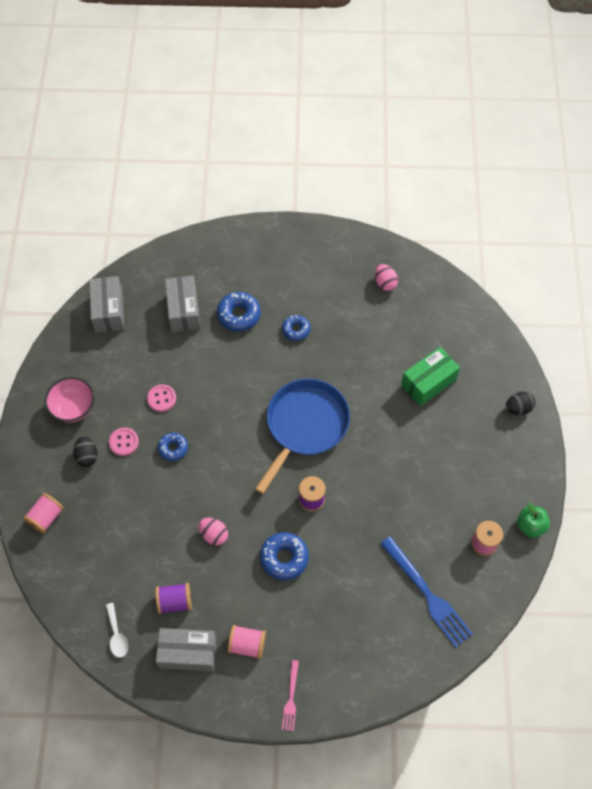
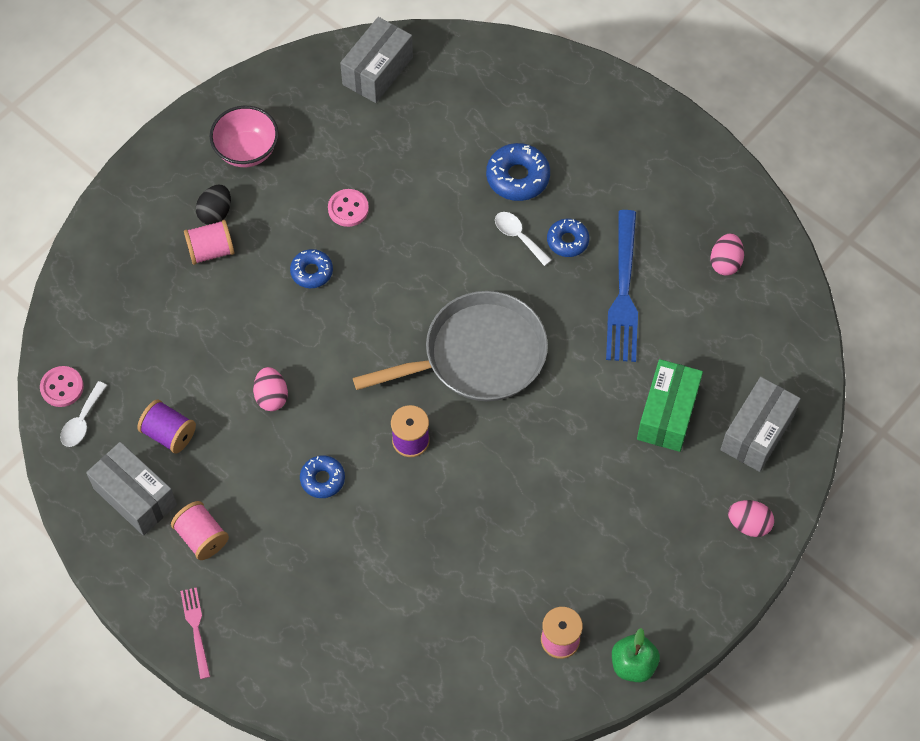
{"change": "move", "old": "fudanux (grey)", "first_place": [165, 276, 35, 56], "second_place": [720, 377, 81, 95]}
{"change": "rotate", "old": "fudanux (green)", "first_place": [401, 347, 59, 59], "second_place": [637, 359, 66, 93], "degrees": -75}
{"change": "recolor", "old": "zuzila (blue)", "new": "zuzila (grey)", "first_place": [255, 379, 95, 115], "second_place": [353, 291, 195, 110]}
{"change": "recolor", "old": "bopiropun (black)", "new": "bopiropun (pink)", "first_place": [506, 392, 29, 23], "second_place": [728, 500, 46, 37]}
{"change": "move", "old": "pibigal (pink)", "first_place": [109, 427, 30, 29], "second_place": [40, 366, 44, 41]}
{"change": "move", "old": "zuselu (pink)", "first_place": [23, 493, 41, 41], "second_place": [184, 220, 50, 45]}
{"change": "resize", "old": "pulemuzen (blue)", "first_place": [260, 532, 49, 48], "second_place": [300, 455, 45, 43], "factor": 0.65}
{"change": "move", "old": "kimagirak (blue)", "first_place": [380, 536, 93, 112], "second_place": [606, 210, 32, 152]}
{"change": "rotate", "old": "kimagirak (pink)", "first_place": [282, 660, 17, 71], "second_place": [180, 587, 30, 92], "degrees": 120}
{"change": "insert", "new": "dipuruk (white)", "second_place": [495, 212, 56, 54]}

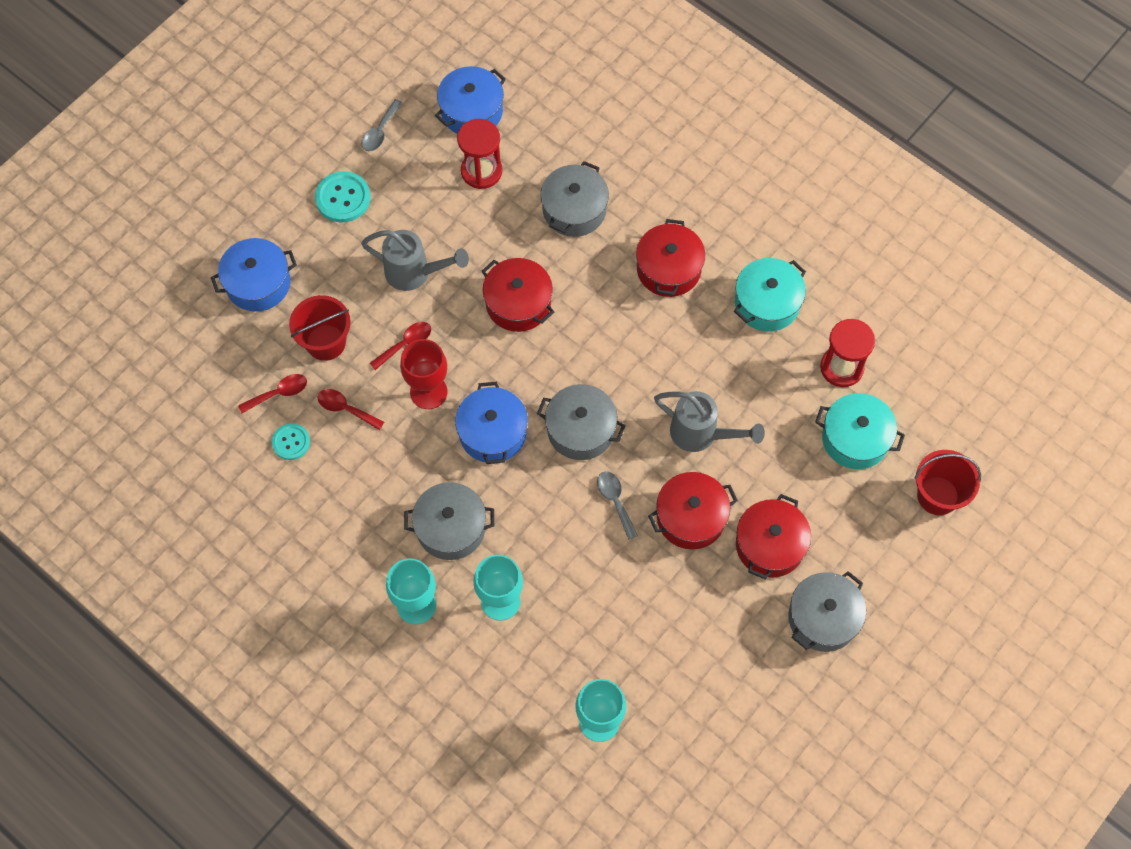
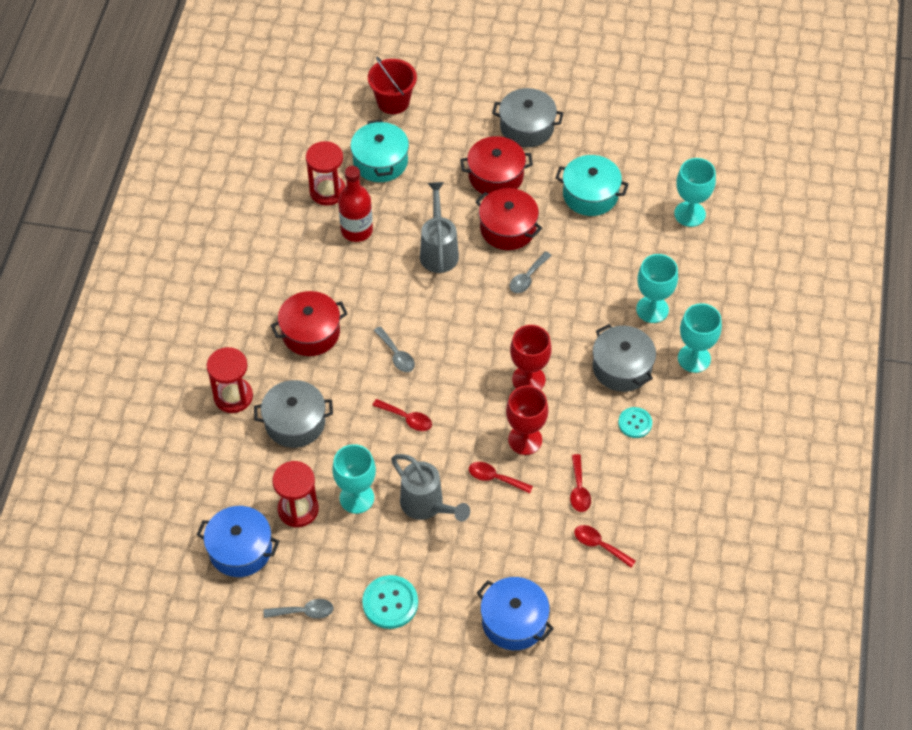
{"change": "rotate", "old": "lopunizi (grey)", "first_place": [361, 230, 108, 61], "second_place": [391, 454, 79, 67], "degrees": 150}
{"change": "replace", "old": "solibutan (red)", "new": "dipuruk (red)", "first_place": [482, 258, 72, 74], "second_place": [372, 399, 60, 32]}
{"change": "move", "old": "solibutan (turquoise)", "first_place": [734, 258, 72, 74], "second_place": [555, 155, 74, 61]}
{"change": "delete", "old": "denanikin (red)", "first_place": [289, 295, 62, 66]}
{"change": "replace", "old": "solibutan (blue)", "new": "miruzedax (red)", "first_place": [455, 382, 73, 82], "second_place": [510, 325, 42, 65]}
{"change": "delete", "old": "solibutan (grey)", "first_place": [537, 384, 89, 76]}
{"change": "move", "old": "pibigal (turquoise)", "first_place": [272, 423, 38, 37], "second_place": [618, 407, 34, 31]}
{"change": "insert", "new": "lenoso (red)", "second_place": [338, 166, 35, 76]}
{"change": "insert", "new": "dipuruk (grey)", "second_place": [374, 326, 41, 46]}
{"change": "insert", "new": "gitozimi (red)", "second_place": [207, 347, 46, 66]}
{"change": "insert", "new": "miruzedax (turquoise)", "second_place": [332, 444, 44, 70]}

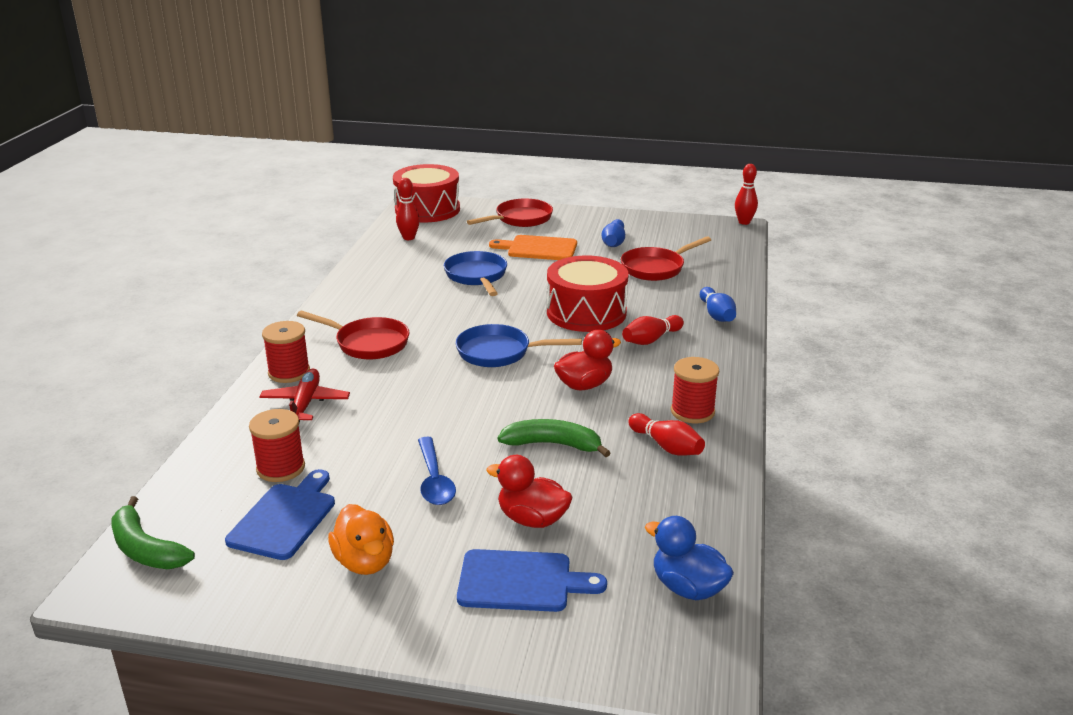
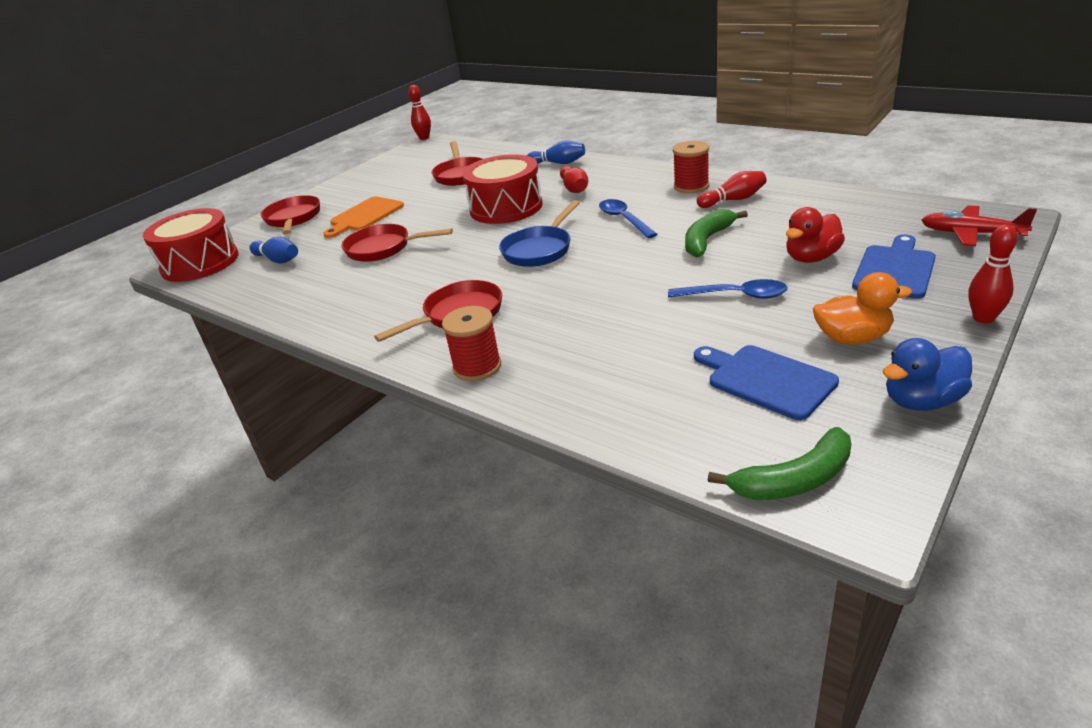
{"change": "move", "old": "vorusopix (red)", "first_place": [396, 178, 24, 62], "second_place": [969, 224, 49, 100]}
{"change": "move", "old": "vorusopix (blue)", "first_place": [602, 219, 23, 28], "second_place": [250, 237, 48, 26]}
{"change": "recolor", "old": "zuzila (blue)", "new": "zuzila (red)", "first_place": [444, 251, 63, 45], "second_place": [341, 224, 112, 38]}
{"change": "replace", "old": "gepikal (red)", "new": "dipuruk (blue)", "first_place": [554, 330, 67, 61], "second_place": [599, 199, 59, 39]}
{"change": "move", "old": "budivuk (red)", "first_place": [260, 369, 90, 54], "second_place": [921, 205, 116, 41]}
{"change": "delete", "old": "zuselu (red)", "first_place": [249, 409, 56, 73]}
{"change": "move", "old": "gepikal (blue)", "first_place": [645, 516, 89, 84], "second_place": [883, 338, 89, 73]}

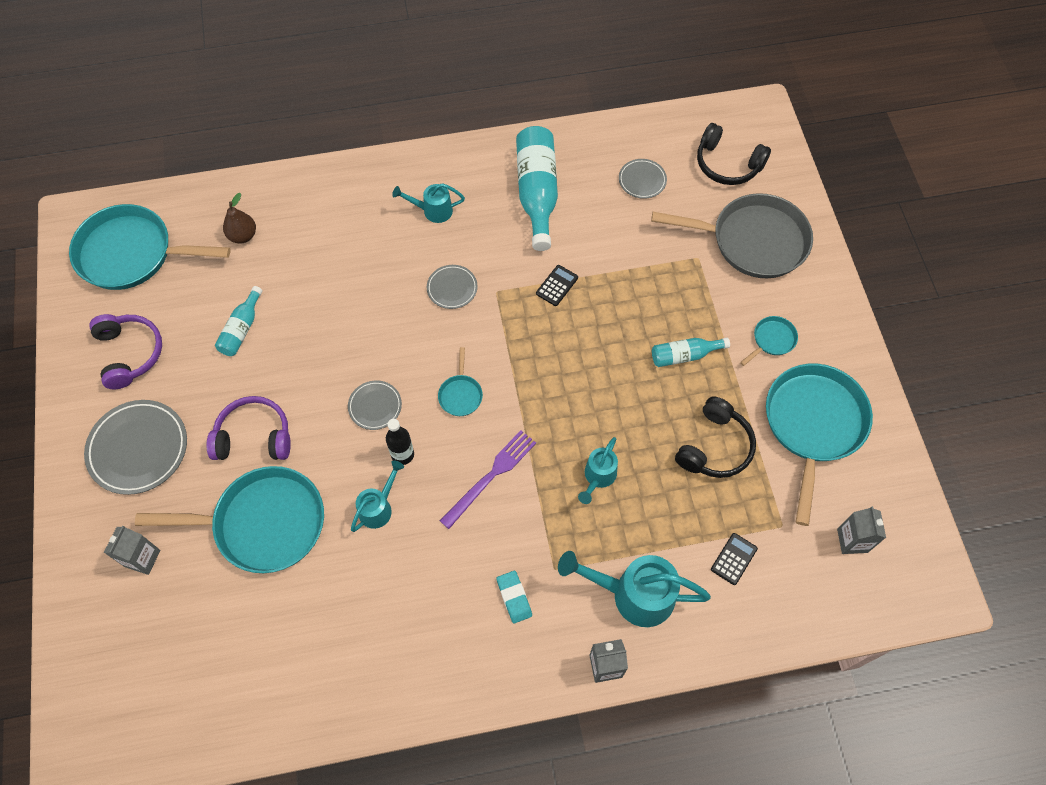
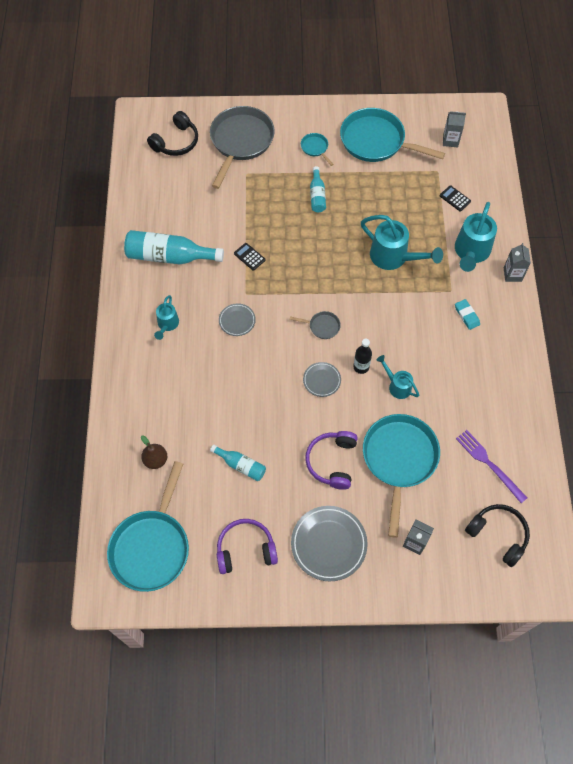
{"change": "delete", "old": "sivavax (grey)", "first_place": [619, 159, 48, 40]}
{"change": "recolor", "old": "zuzila (turquoise)", "new": "zuzila (grey)", "first_place": [438, 347, 45, 69], "second_place": [289, 311, 52, 28]}
{"change": "move", "old": "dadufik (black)", "first_place": [675, 397, 81, 81], "second_place": [465, 504, 65, 63]}
{"change": "move", "old": "kimagirak (purple)", "first_place": [440, 430, 96, 99], "second_place": [456, 430, 71, 73]}
{"change": "resize", "old": "lopunizi (turquoise)", "first_place": [578, 437, 40, 67], "second_place": [361, 215, 82, 55], "factor": 1.77}
{"change": "rotate", "old": "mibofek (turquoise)", "first_place": [497, 571, 35, 53], "second_place": [455, 299, 25, 31], "degrees": 75}

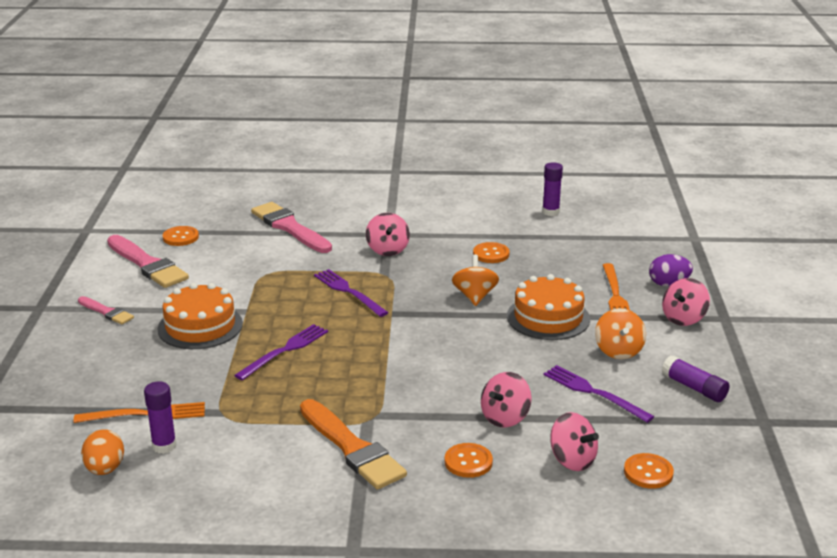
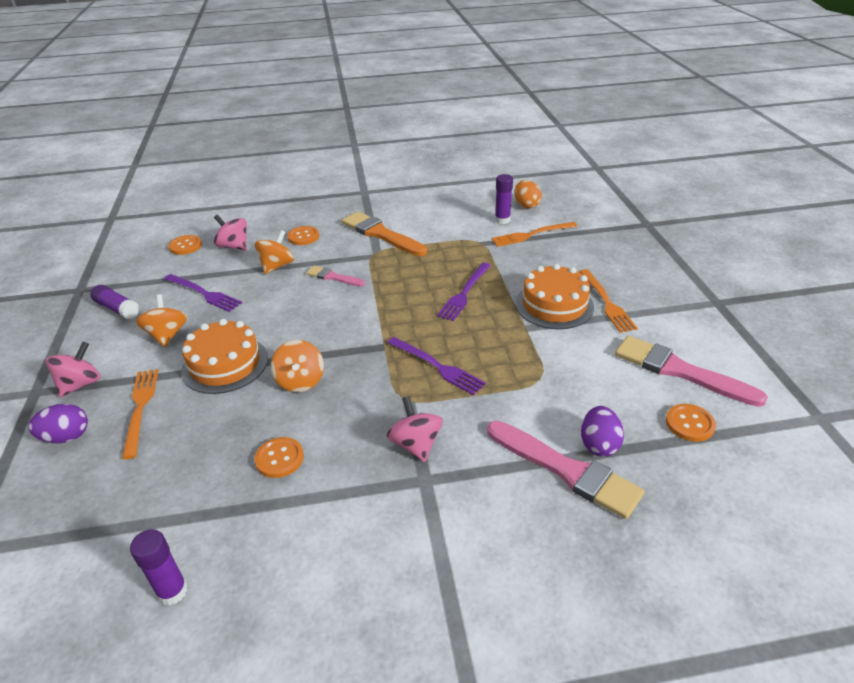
{"change": "move", "old": "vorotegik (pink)", "first_place": [78, 296, 56, 29], "second_place": [306, 266, 59, 20]}
{"change": "recolor", "old": "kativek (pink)", "new": "kativek (orange)", "first_place": [481, 372, 51, 56], "second_place": [255, 230, 39, 44]}
{"change": "insert", "new": "kimagirak (orange)", "second_place": [579, 269, 59, 64]}
{"change": "insert", "new": "bopiropun (purple)", "second_place": [581, 406, 43, 51]}

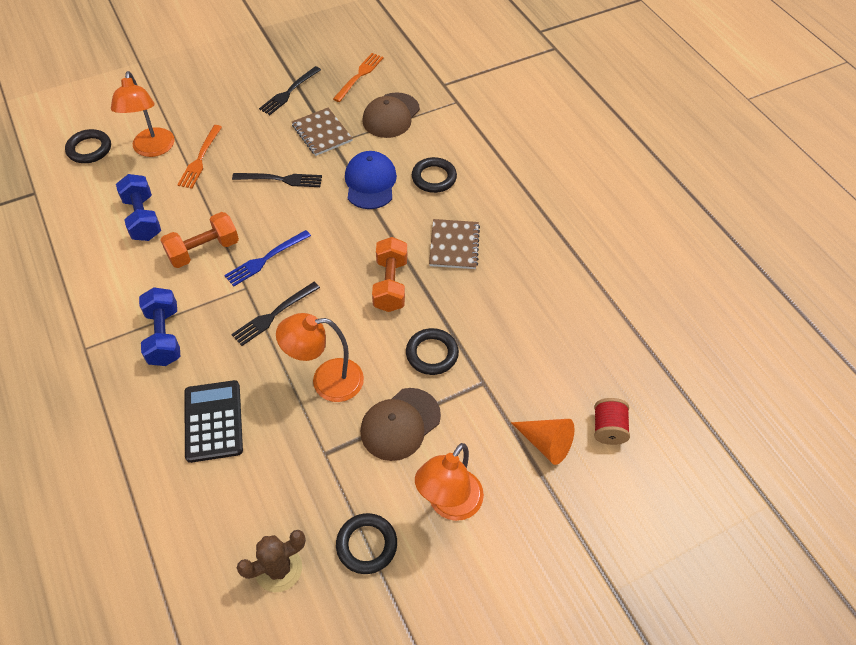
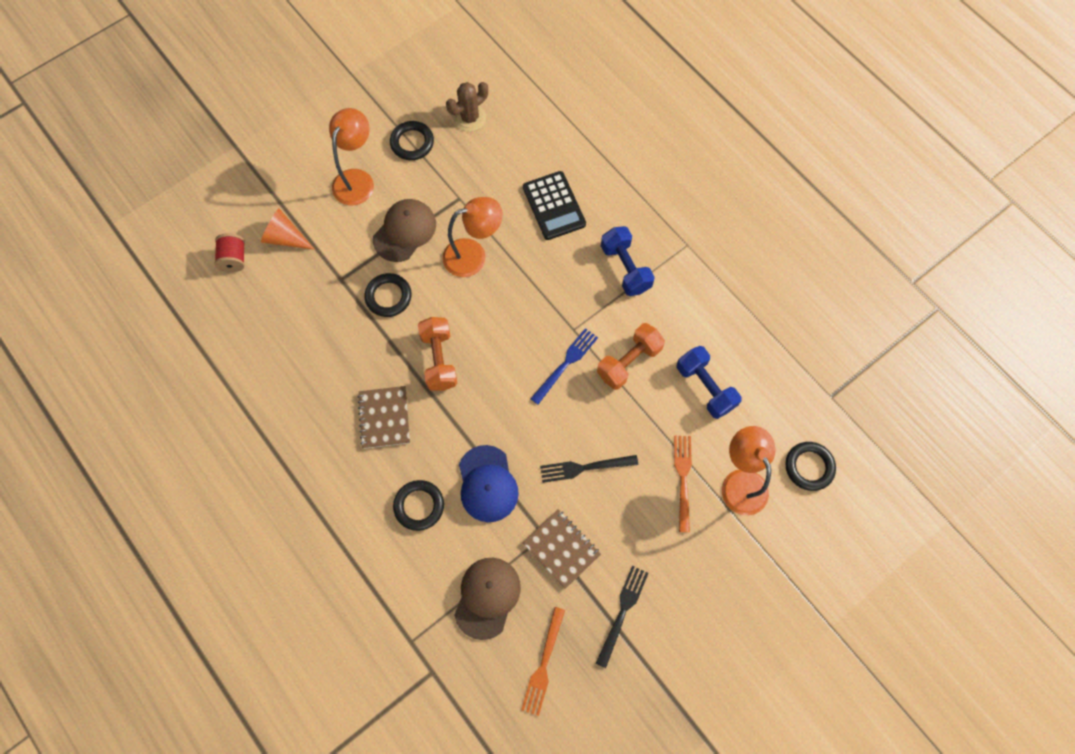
{"change": "delete", "old": "kimagirak (black)", "first_place": [231, 282, 89, 64]}

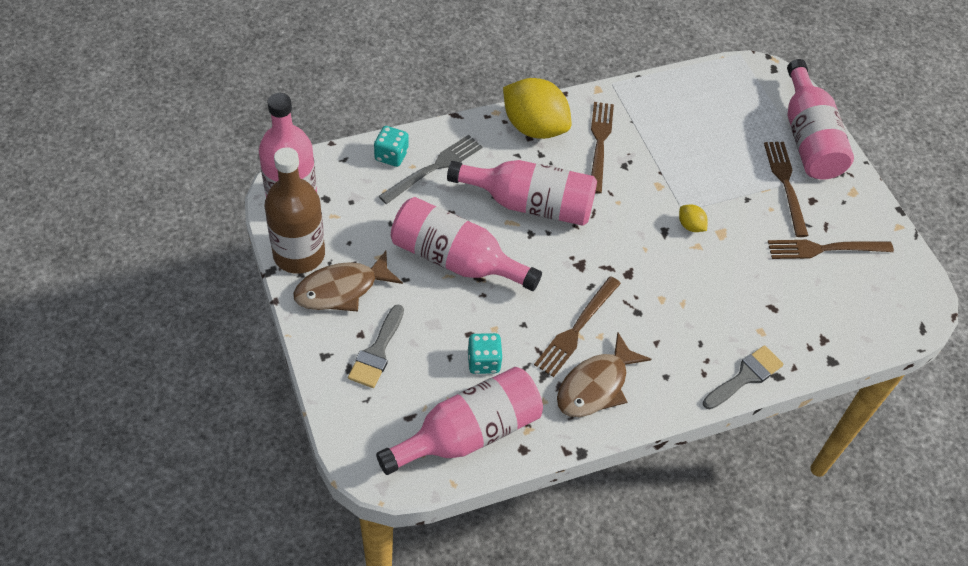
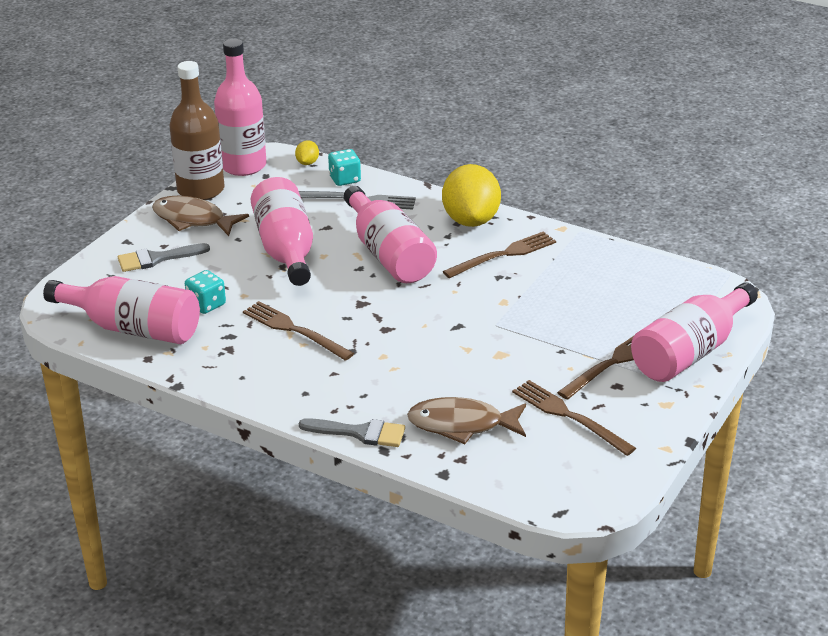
{"change": "move", "old": "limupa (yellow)", "first_place": [679, 205, 29, 27], "second_place": [295, 140, 24, 25]}
{"change": "rotate", "old": "kimagirak (brown)", "first_place": [534, 276, 87, 101], "second_place": [243, 301, 111, 60], "degrees": 45}
{"change": "move", "old": "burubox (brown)", "first_place": [557, 332, 94, 85], "second_place": [407, 397, 119, 47]}

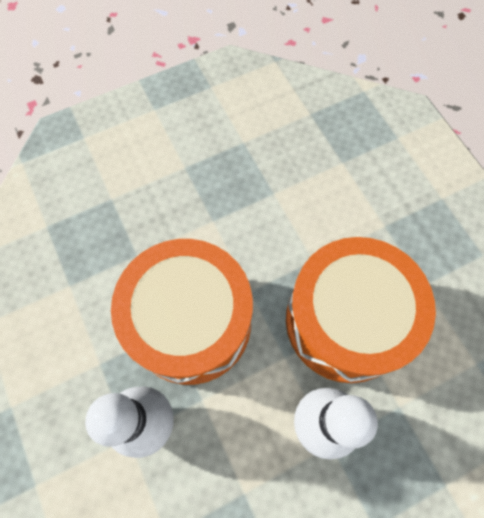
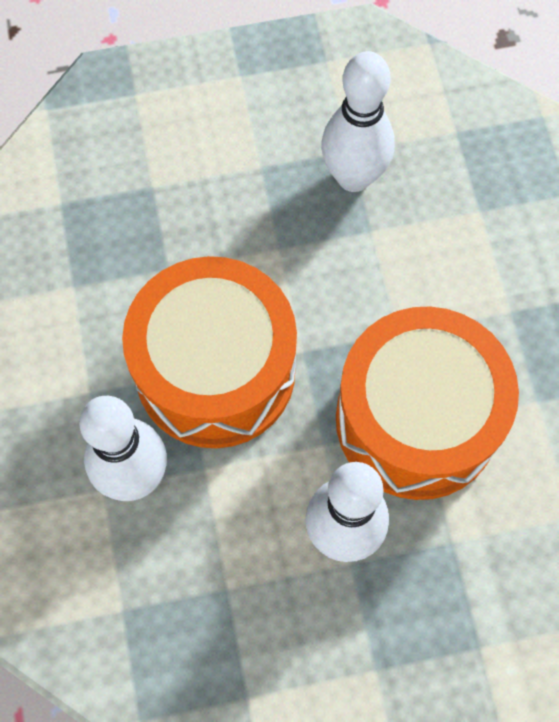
{"change": "insert", "new": "vorusopix (white)", "second_place": [321, 51, 74, 141]}

